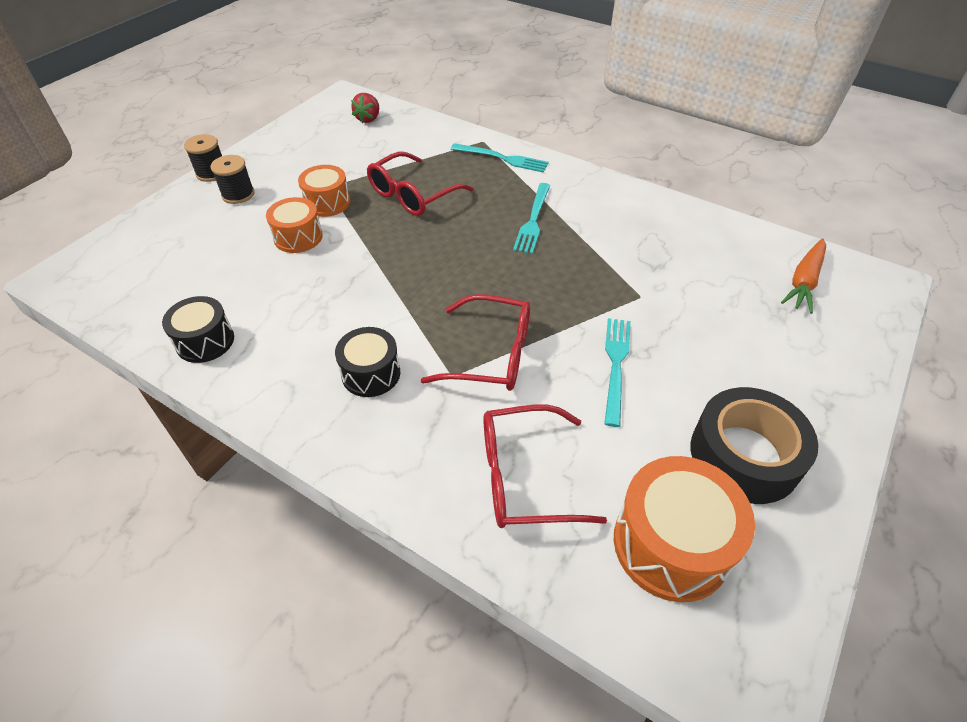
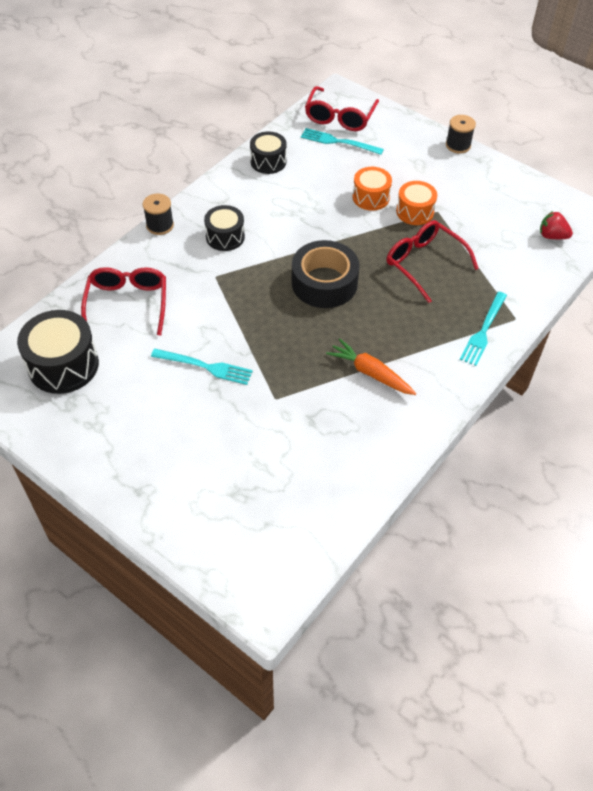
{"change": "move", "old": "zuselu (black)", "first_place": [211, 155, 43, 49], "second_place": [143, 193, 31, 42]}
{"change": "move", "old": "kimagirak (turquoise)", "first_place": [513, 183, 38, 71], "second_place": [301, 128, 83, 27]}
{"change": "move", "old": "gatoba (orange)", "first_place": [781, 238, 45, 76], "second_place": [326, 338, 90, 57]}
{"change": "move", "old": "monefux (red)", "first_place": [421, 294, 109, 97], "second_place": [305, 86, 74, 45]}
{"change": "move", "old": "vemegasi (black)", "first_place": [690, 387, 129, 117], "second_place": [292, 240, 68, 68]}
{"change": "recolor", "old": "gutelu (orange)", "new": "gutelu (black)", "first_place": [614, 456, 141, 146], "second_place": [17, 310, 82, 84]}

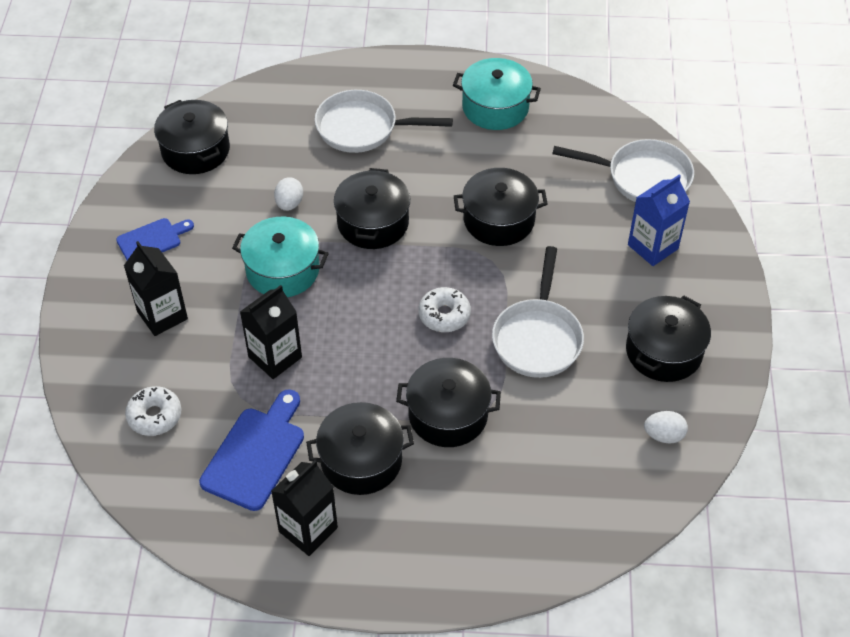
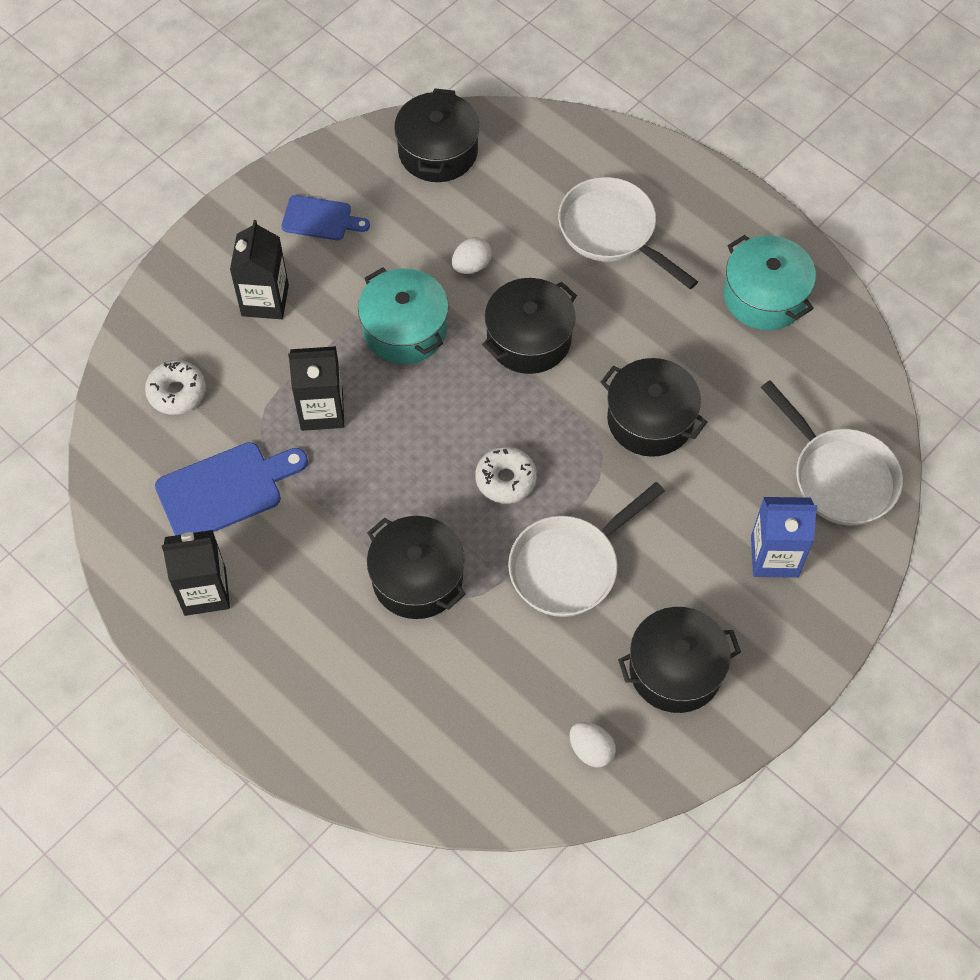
{"change": "delete", "old": "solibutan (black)", "first_place": [306, 402, 108, 93]}

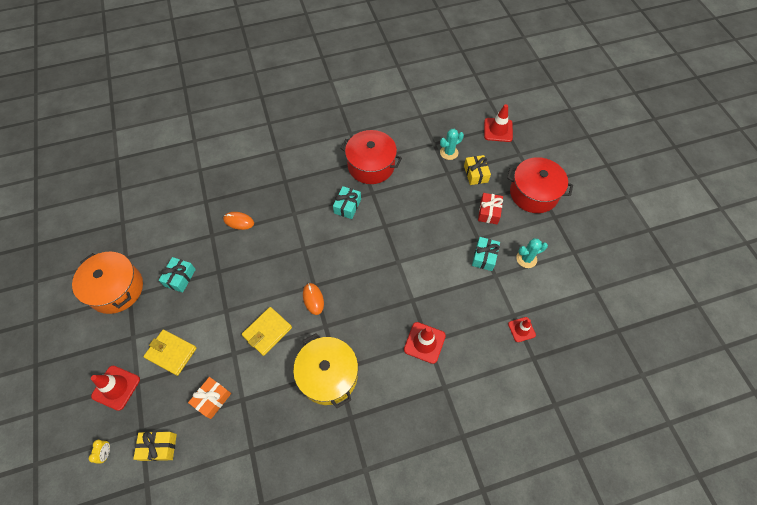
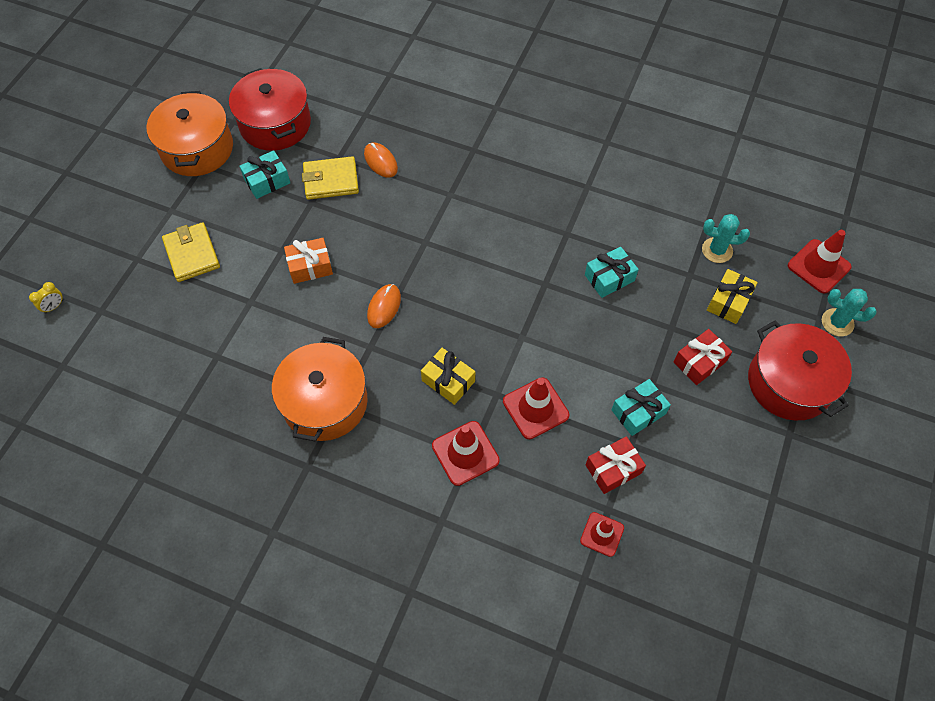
{"change": "move", "old": "solibutan (red)", "first_place": [340, 130, 62, 54], "second_place": [229, 68, 82, 83]}
{"change": "move", "old": "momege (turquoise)", "first_place": [333, 186, 28, 33], "second_place": [585, 247, 54, 51]}
{"change": "move", "old": "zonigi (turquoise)", "first_place": [516, 238, 32, 30], "second_place": [822, 289, 55, 47]}
{"change": "move", "old": "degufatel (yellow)", "first_place": [242, 307, 50, 49], "second_place": [302, 156, 57, 44]}
{"change": "recolor", "old": "solibutan (yellow)", "new": "solibutan (orange)", "first_place": [293, 333, 65, 75], "second_place": [272, 337, 96, 105]}
{"change": "move", "old": "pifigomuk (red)", "first_place": [91, 366, 49, 45], "second_place": [503, 377, 66, 62]}
{"change": "move", "old": "momege (orange)", "first_place": [188, 377, 43, 42], "second_place": [284, 238, 49, 46]}
{"change": "move", "old": "momege (yellow)", "first_place": [133, 432, 44, 29], "second_place": [421, 348, 54, 57]}
{"change": "insert", "new": "momege (red)", "second_place": [586, 436, 60, 58]}

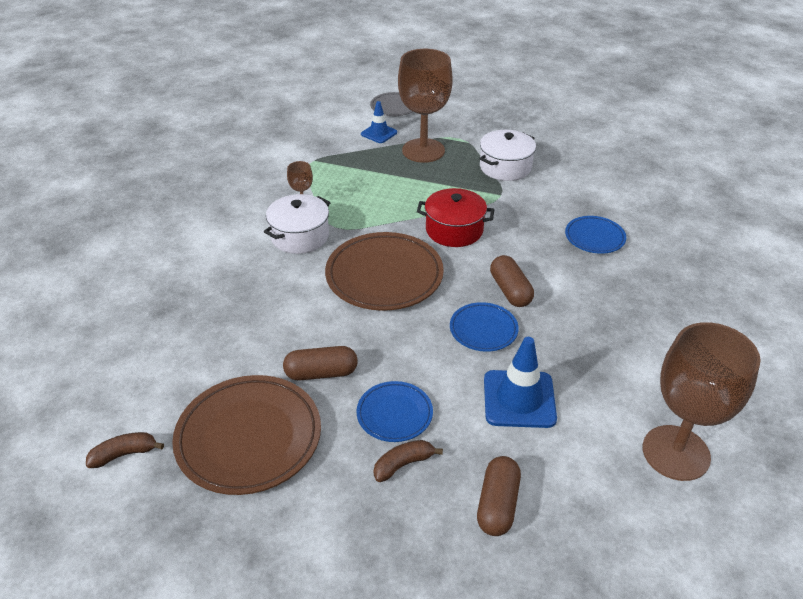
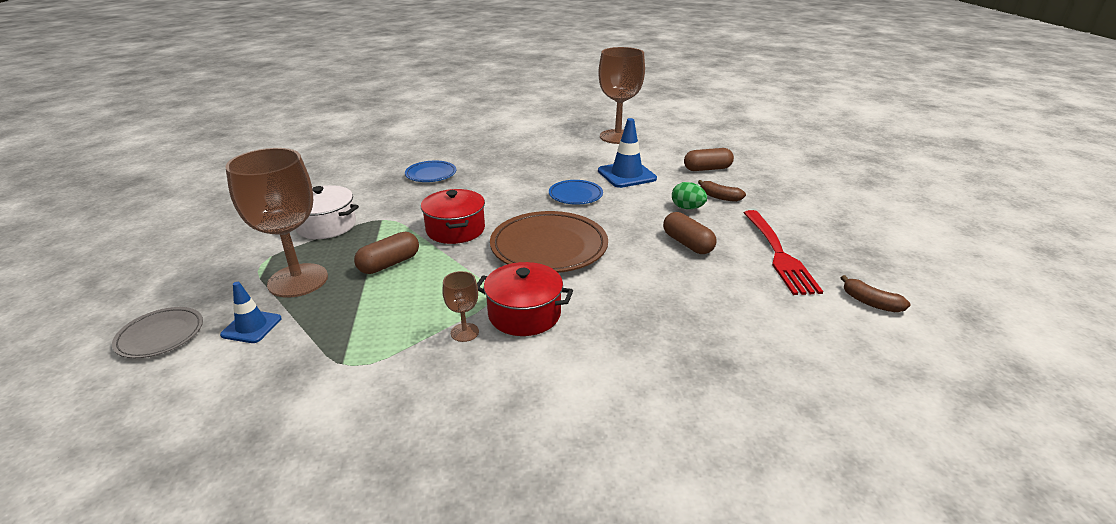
{"change": "recolor", "old": "solibutan (white)", "new": "solibutan (red)", "first_place": [264, 194, 67, 60], "second_place": [477, 262, 96, 74]}
{"change": "move", "old": "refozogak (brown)", "first_place": [490, 255, 44, 52], "second_place": [354, 232, 65, 42]}
{"change": "replace", "old": "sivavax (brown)", "new": "kimagirak (red)", "first_place": [172, 375, 149, 120], "second_place": [744, 210, 79, 85]}
{"change": "replace", "old": "sivavax (blue)", "new": "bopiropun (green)", "first_place": [356, 381, 77, 61], "second_place": [672, 182, 35, 27]}

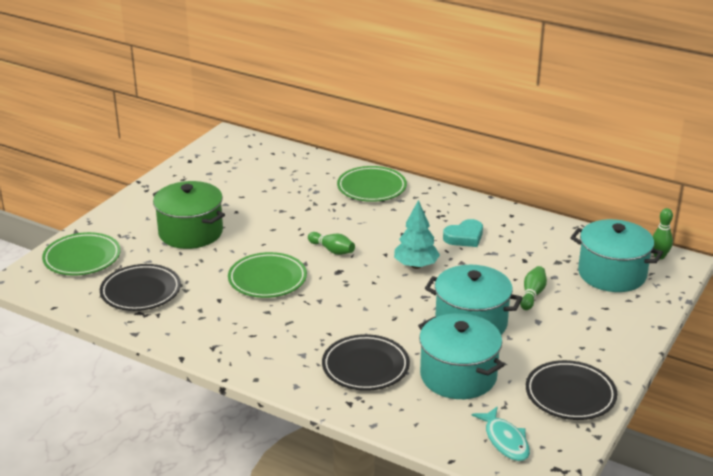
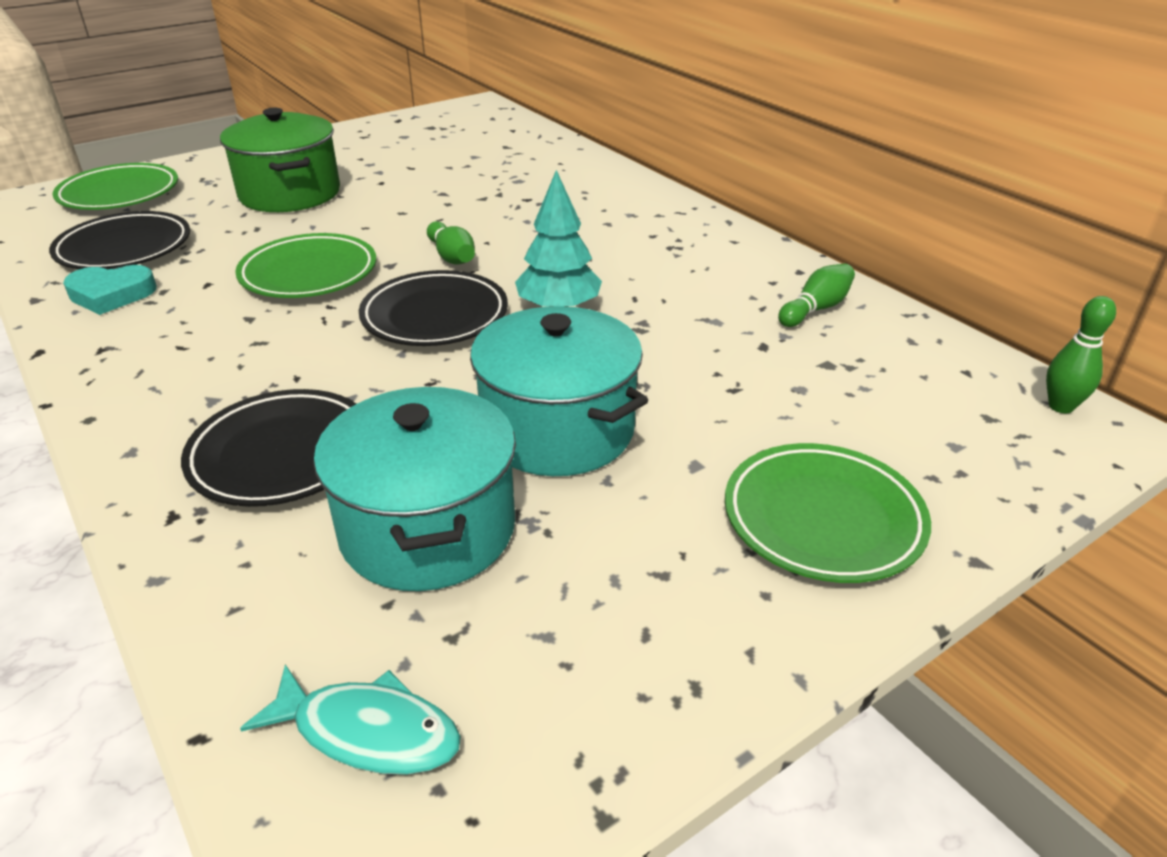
{"change": "move", "old": "sivavax (green)", "first_place": [337, 166, 70, 36], "second_place": [725, 443, 206, 140]}
{"change": "move", "old": "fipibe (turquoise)", "first_place": [443, 219, 40, 28], "second_place": [63, 265, 94, 50]}
{"change": "delete", "old": "solibutan (turquoise)", "first_place": [570, 219, 93, 73]}
{"change": "move", "old": "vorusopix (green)", "first_place": [520, 266, 27, 44], "second_place": [778, 263, 77, 64]}
{"change": "move", "old": "sivavax (black)", "first_place": [526, 360, 91, 60], "second_place": [359, 270, 149, 76]}
{"change": "rotate", "old": "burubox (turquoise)", "first_place": [471, 406, 59, 55], "second_place": [240, 664, 221, 111], "degrees": -75}

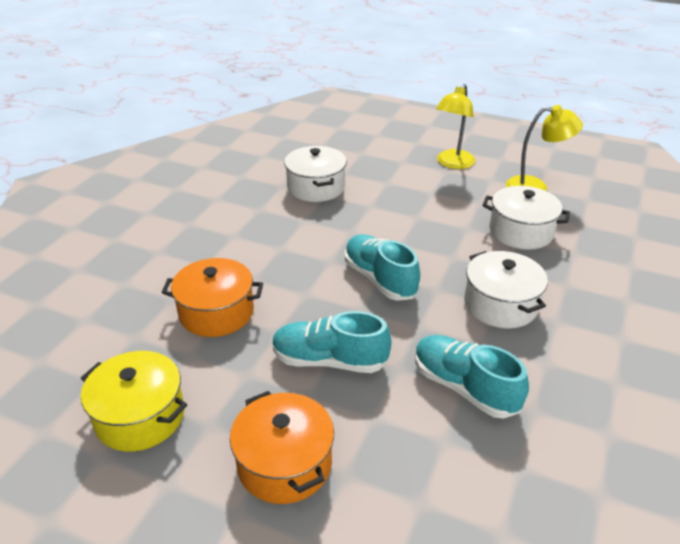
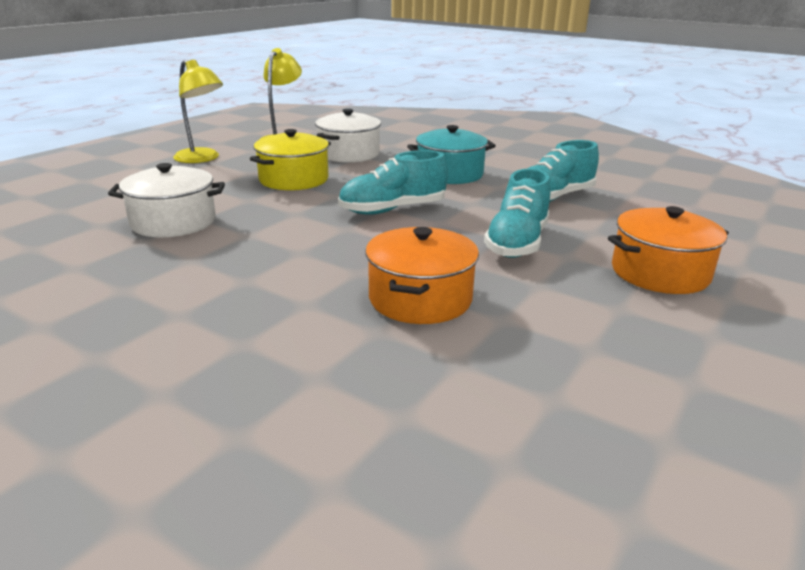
{"change": "recolor", "old": "solibutan (white)", "new": "solibutan (turquoise)", "first_place": [464, 251, 84, 78], "second_place": [407, 125, 89, 59]}
{"change": "move", "old": "solibutan (yellow)", "first_place": [81, 351, 106, 101], "second_place": [250, 129, 81, 61]}

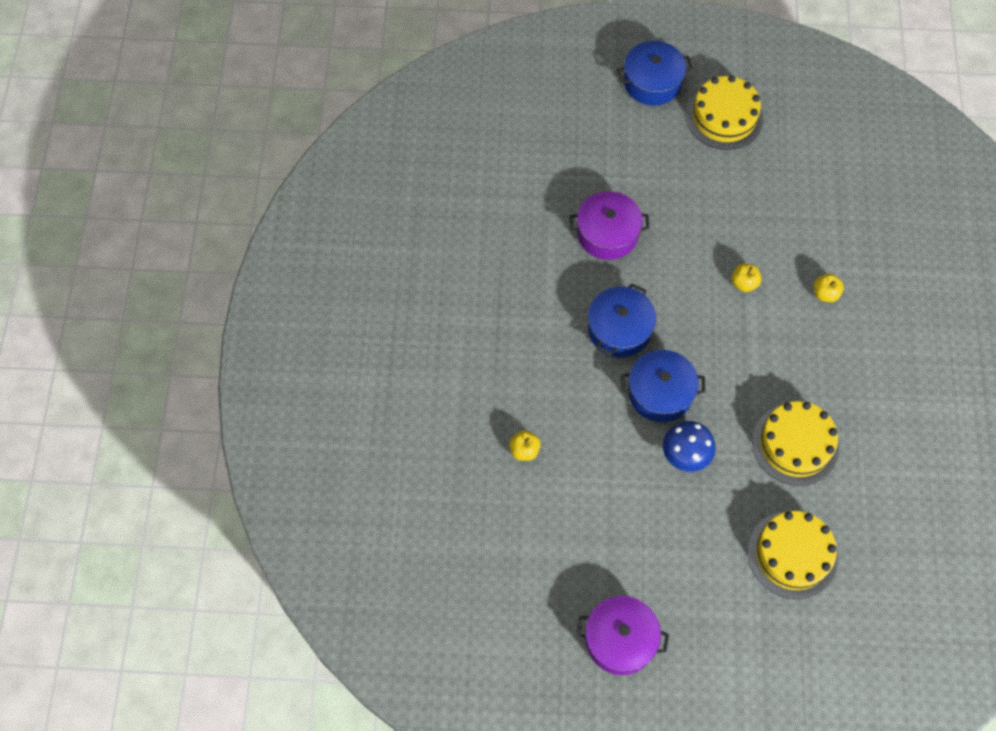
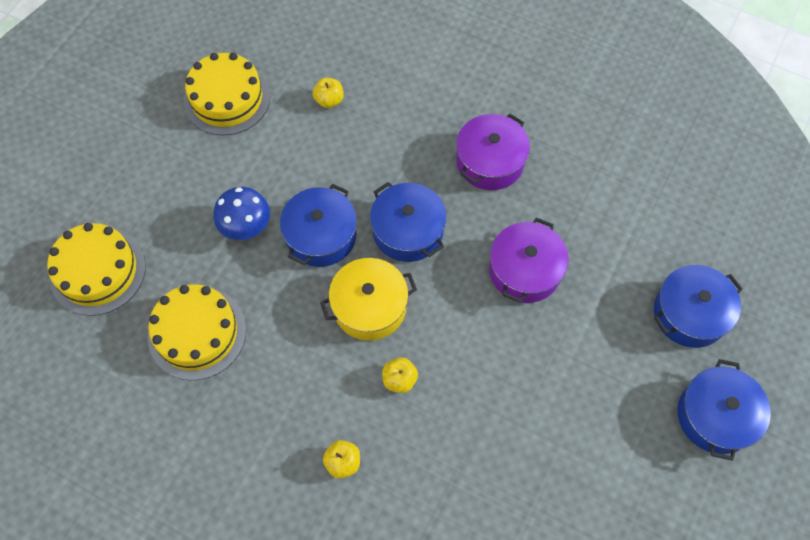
{"change": "move", "old": "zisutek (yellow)", "first_place": [686, 75, 77, 75], "second_place": [184, 53, 86, 83]}
{"change": "move", "old": "solibutan (purple)", "first_place": [576, 596, 93, 79], "second_place": [456, 114, 74, 76]}
{"change": "insert", "new": "solibutan (yellow)", "second_place": [320, 258, 97, 82]}
{"change": "insert", "new": "solibutan (blue)", "second_place": [654, 265, 89, 83]}

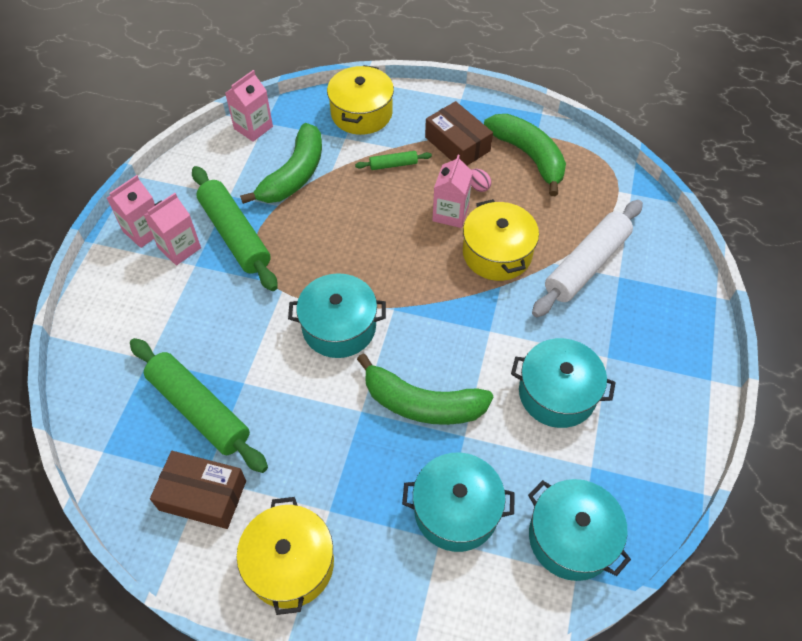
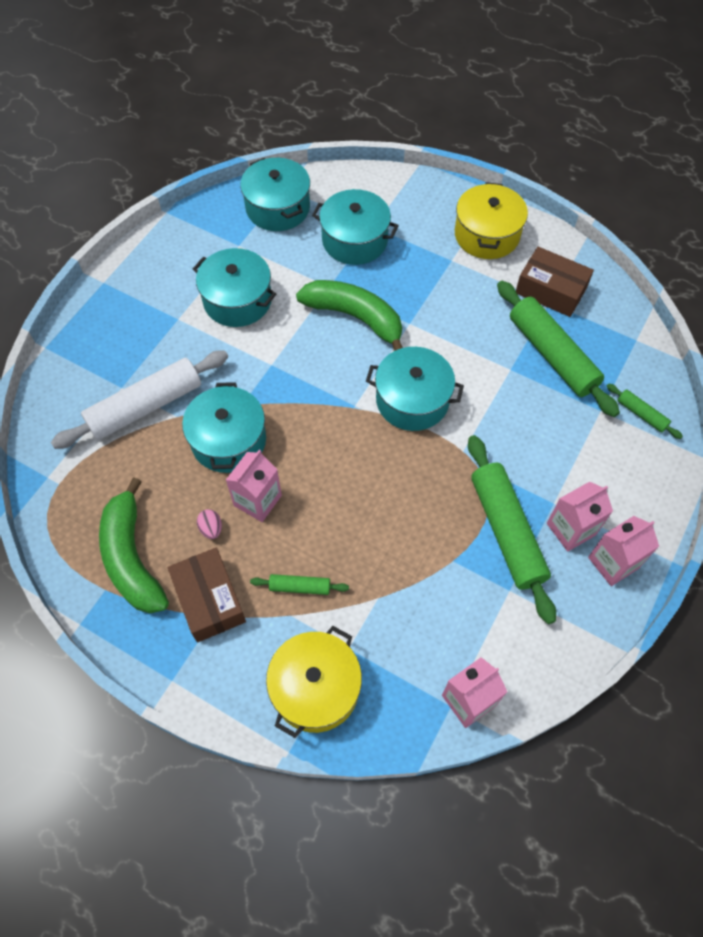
{"change": "delete", "old": "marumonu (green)", "first_place": [240, 123, 82, 81]}
{"change": "recolor", "old": "solibutan (yellow)", "new": "solibutan (turquoise)", "first_place": [463, 199, 76, 82], "second_place": [182, 382, 84, 91]}
{"change": "insert", "new": "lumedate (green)", "second_place": [607, 383, 76, 56]}

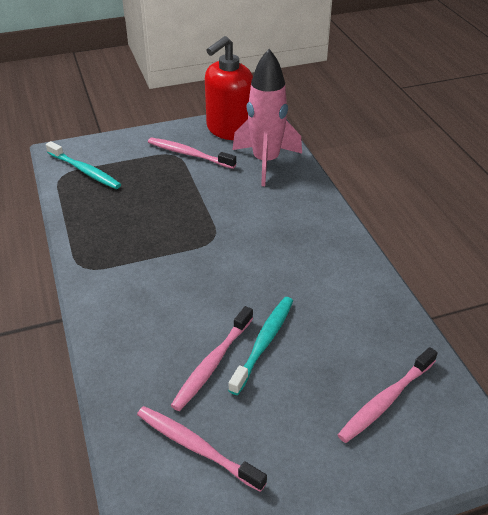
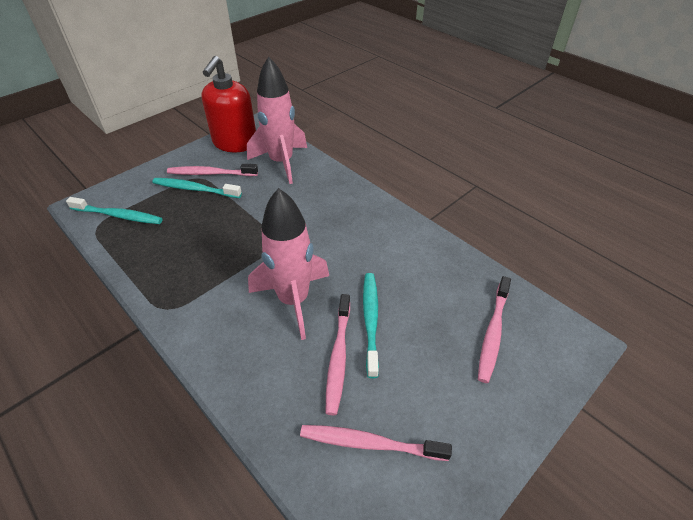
{"change": "insert", "new": "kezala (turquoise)", "second_place": [152, 178, 90, 20]}
{"change": "insert", "new": "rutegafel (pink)", "second_place": [248, 188, 81, 152]}

